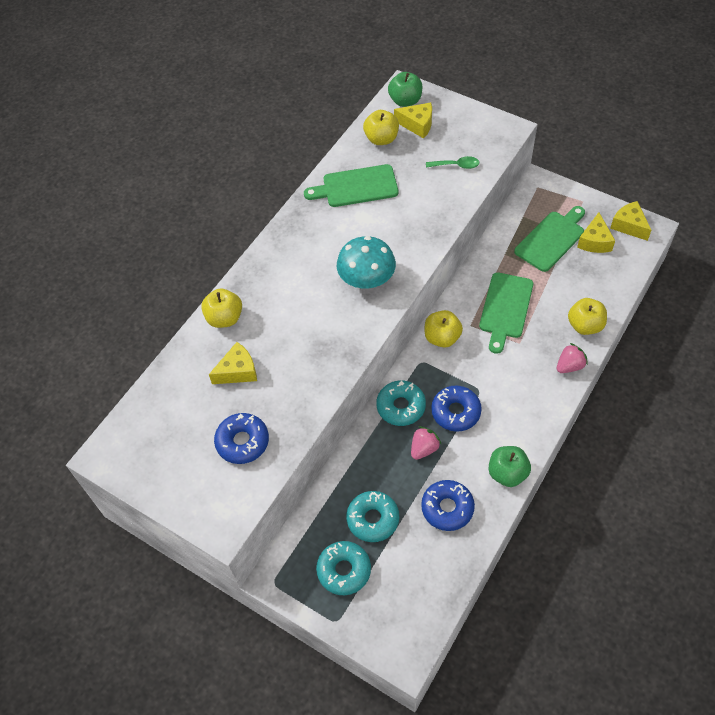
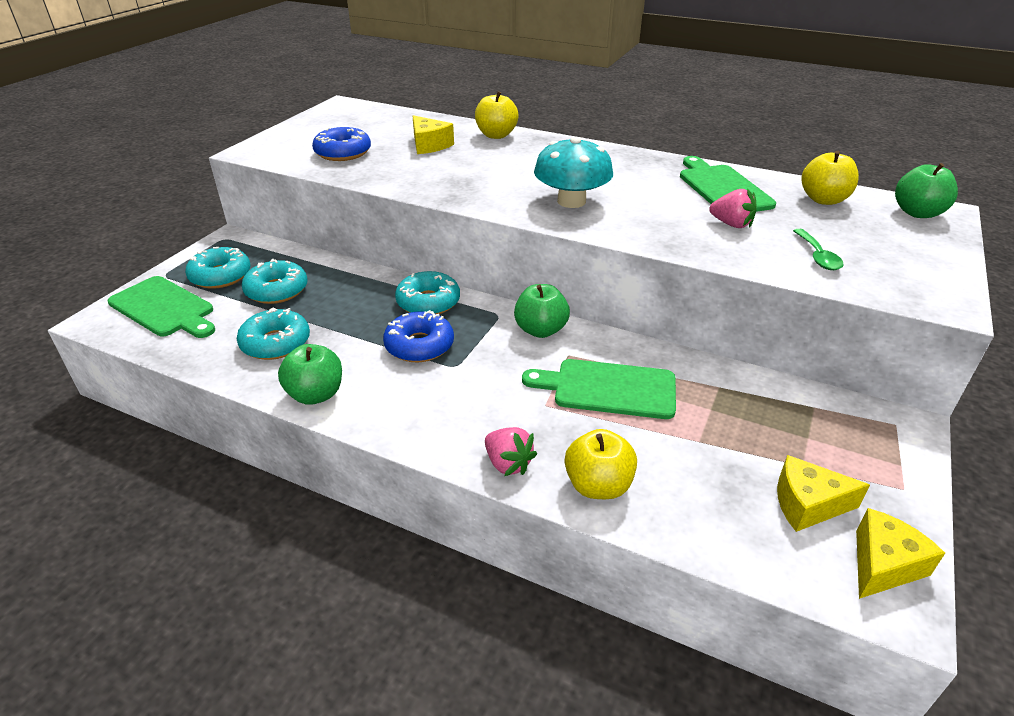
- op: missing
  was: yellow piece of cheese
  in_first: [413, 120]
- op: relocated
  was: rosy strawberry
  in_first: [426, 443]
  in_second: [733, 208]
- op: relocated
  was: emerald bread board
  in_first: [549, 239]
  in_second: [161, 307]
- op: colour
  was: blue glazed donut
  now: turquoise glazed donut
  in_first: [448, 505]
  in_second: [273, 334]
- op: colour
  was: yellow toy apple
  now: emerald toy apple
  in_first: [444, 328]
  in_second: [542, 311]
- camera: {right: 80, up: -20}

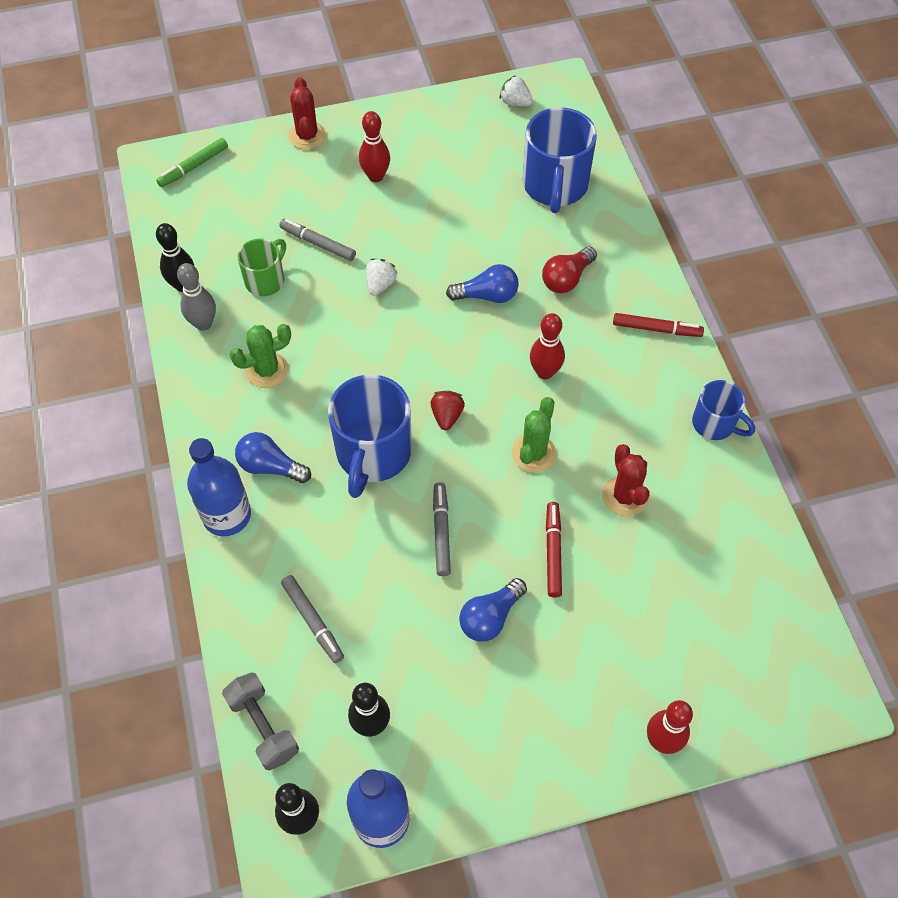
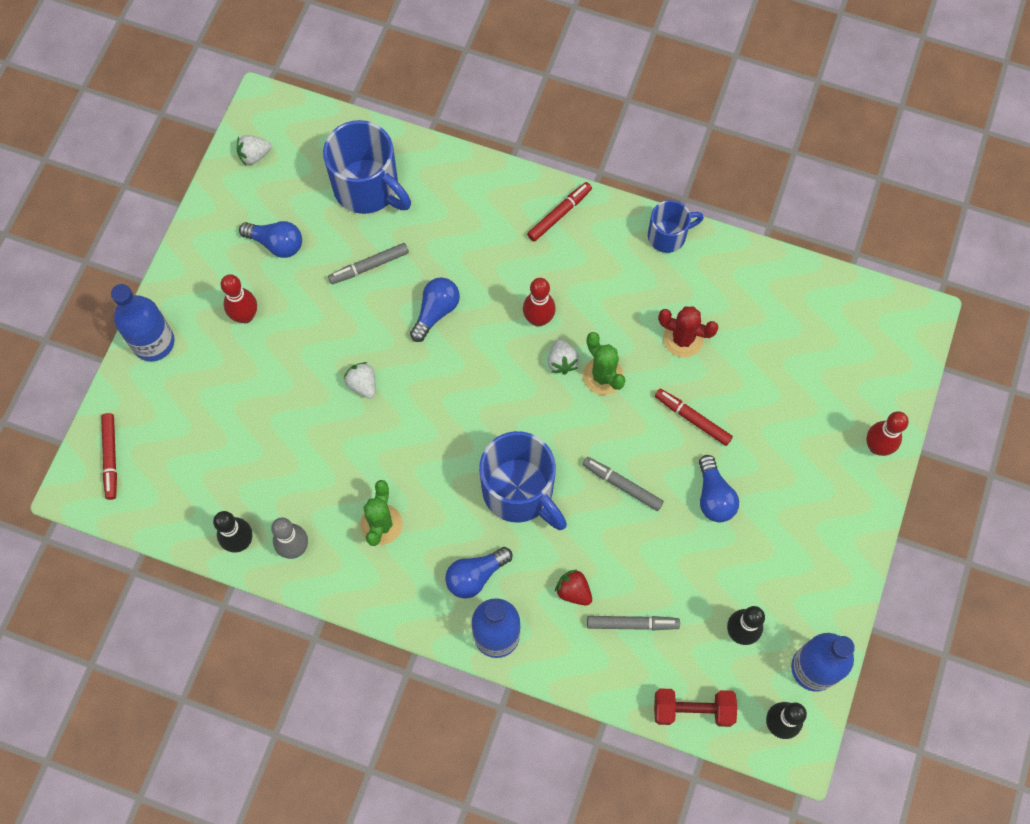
- op: missing
  was: emerald coffee mug
  in_first: [261, 267]
- op: missing
  was: red lightbulb
  in_first: [569, 270]
- op: appeared
  now: blue lightbulb
  in_second: [270, 239]
- op: appeared
  now: white strawberry
  in_second: [563, 357]
- op: relocated
  was: ash-grey felt pen
  in_first: [317, 240]
  in_second: [368, 263]
- op: relocated
  was: red strawberry
  in_first: [447, 410]
  in_second: [573, 587]
- op: exchanged
  was: red prickly plant
  now: blue drink bottle
  in_first: [307, 113]
  in_second: [143, 322]
- op: colour
  was: emerald felt pen
  now: red felt pen
  in_first: [192, 162]
  in_second: [109, 456]
- op: colour
  was: ash-grey dumbbell
  now: red dumbbell
  in_first: [260, 721]
  in_second: [695, 708]
- camera: {right: -55, up: 10}

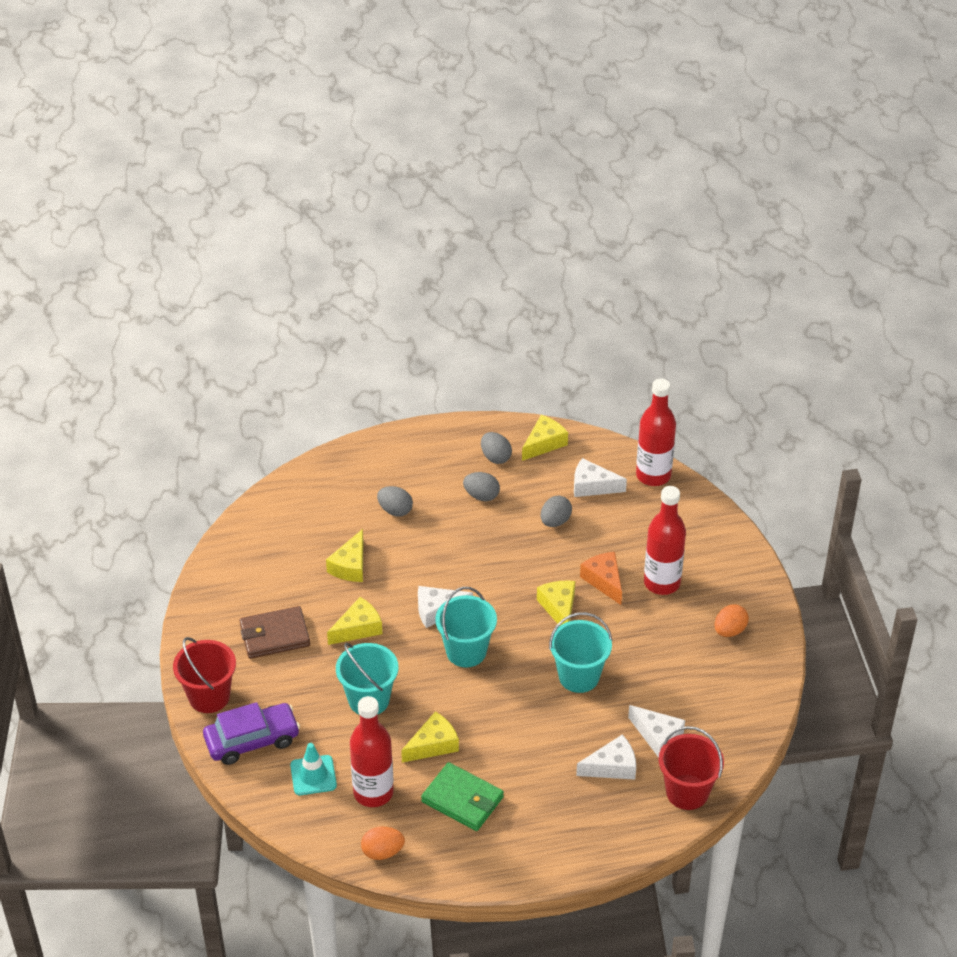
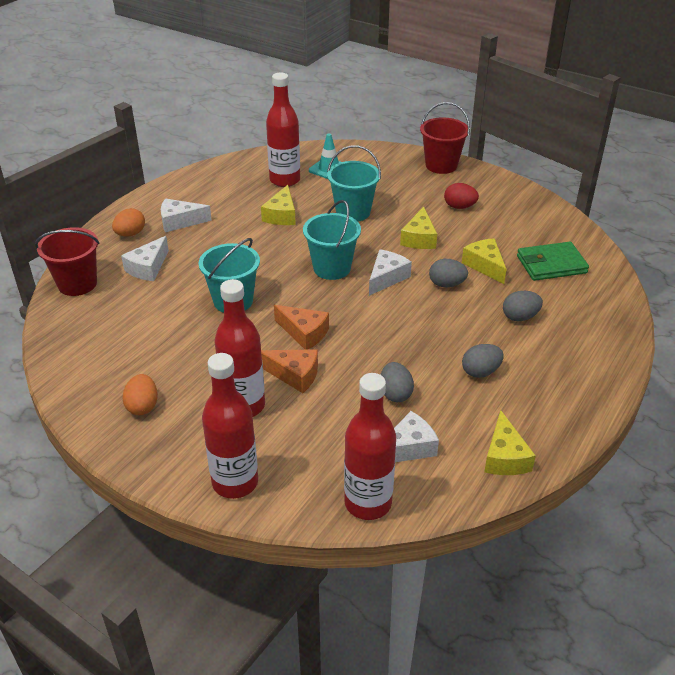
- op: missing
  was: royal purple car
  in_first: [251, 733]
- op: appeared
  now: red drink bottle
  in_second: [230, 426]
- op: relocated
  was: orange-coloured toy egg
  in_first: [383, 843]
  in_second: [128, 222]
- op: relocated
  was: emerald card wallet
  in_first: [462, 796]
  in_second: [553, 261]
- op: relocated
  was: ash-grey toy egg
  in_first: [496, 448]
  in_second: [448, 273]
- op: relocated
  was: white piece of cheese
  in_first: [656, 731]
  in_second: [186, 215]
- op: exchanged
  was: russet card wallet
  now: red toy egg
  in_first: [274, 632]
  in_second: [461, 196]
- op: colour
  was: yellow piece of cheese
  now: orange-coloured piece of cheese
  in_first: [556, 602]
  in_second: [301, 327]
- camera: {right: 135, up: -5}

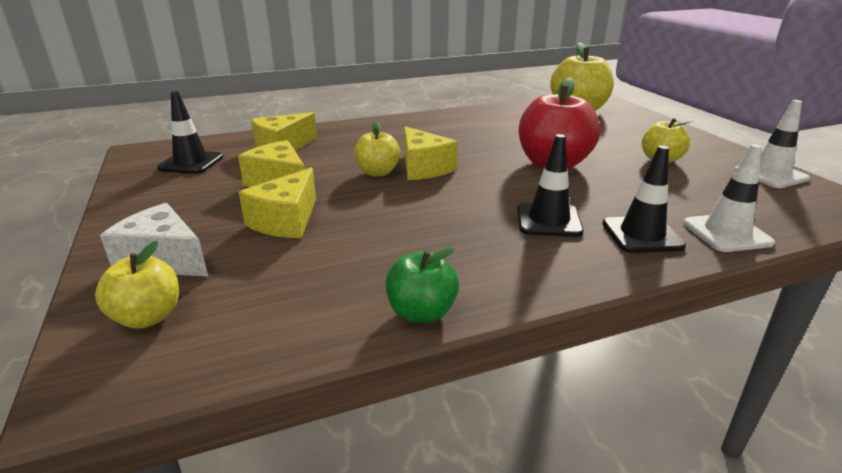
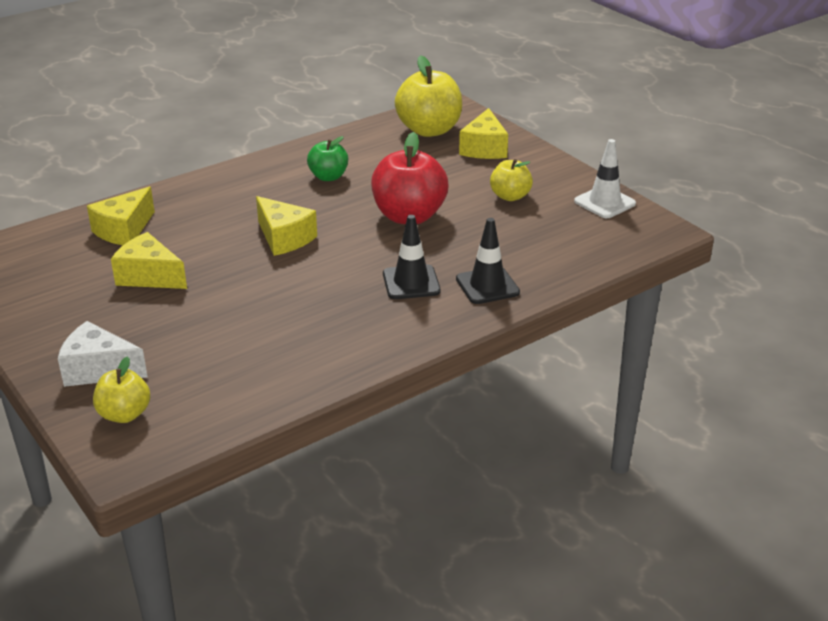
- op: missing
  was: black road cone
  in_first: [190, 132]
- op: missing
  was: yellow toy apple
  in_first: [377, 149]
- op: missing
  was: white road cone
  in_first: [729, 198]
- op: relocated
  was: yellow piece of cheese
  in_first: [277, 203]
  in_second: [483, 133]
- op: relocated
  was: emerald toy apple
  in_first: [422, 285]
  in_second: [327, 158]
- camera: {right: -15, up: 5}

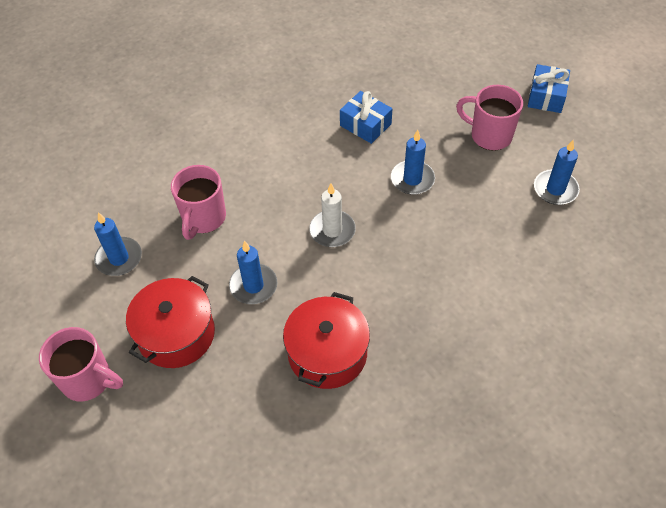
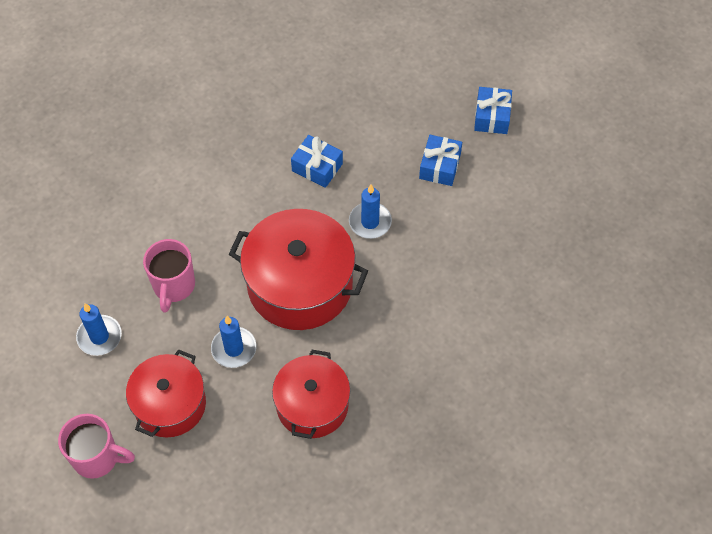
- op: missing
  was: blue candle
  in_first: [557, 172]
- op: exchanged
  was: white candle
  now: red pot
  in_first: [332, 215]
  in_second: [298, 269]
- op: exchanged
  was: rosy coffee mug
  now: blue wrapped gift
  in_first: [489, 118]
  in_second: [440, 160]
- camera: {right: -10, up: 5}

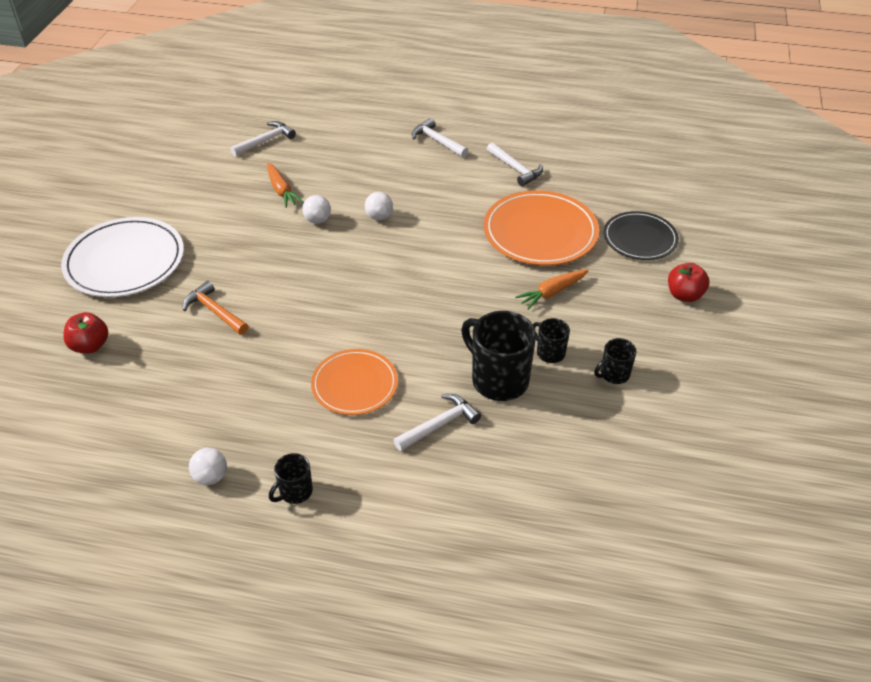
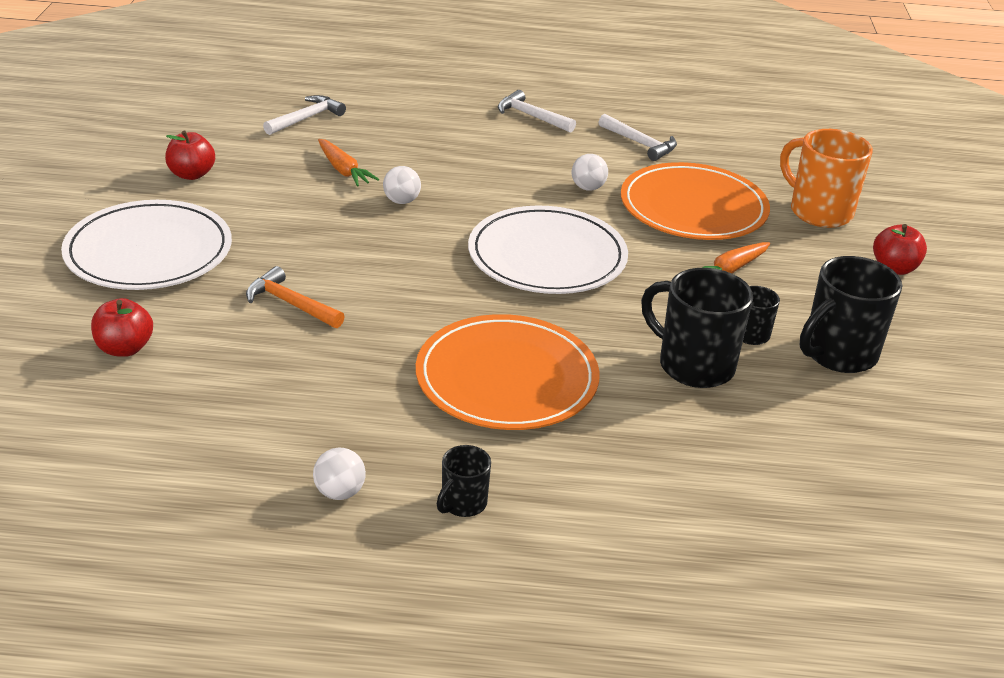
- op: missing
  was: white claw hammer
  in_first: [437, 422]
- op: appeared
  now: red toy apple
  in_second: [190, 155]
- op: appeared
  now: white plate
  in_second: [548, 250]
- op: relocated
  was: white play ball
  in_first: [379, 206]
  in_second: [590, 172]
- op: exchanged
  was: black plate
  now: orange-coloured coffee mug
  in_first: [641, 235]
  in_second: [826, 178]
- op: size
  was: orange-coloured plate
  in_first: [354, 382]
  in_second: [508, 372]
  ratio: 1.56
- op: size
  was: black coffee mug
  in_first: [615, 361]
  in_second: [851, 314]
  ratio: 1.93
- camera: {right: -10, up: -10}

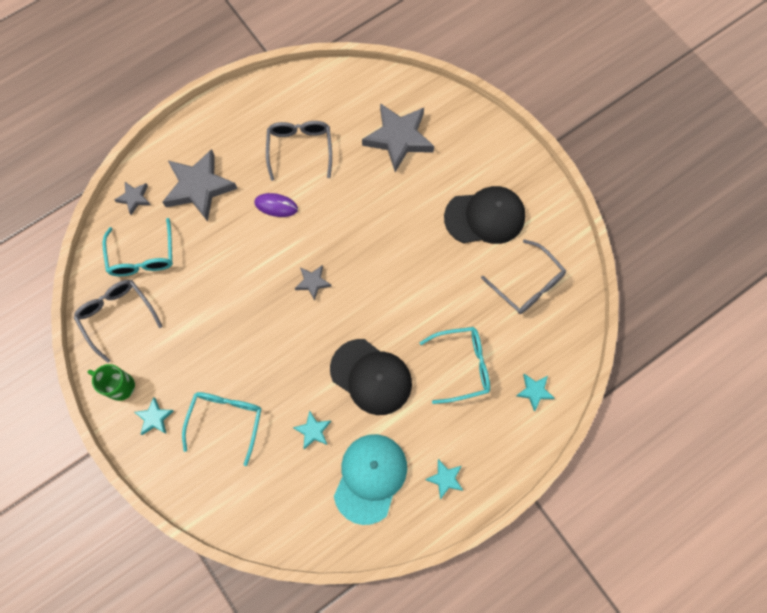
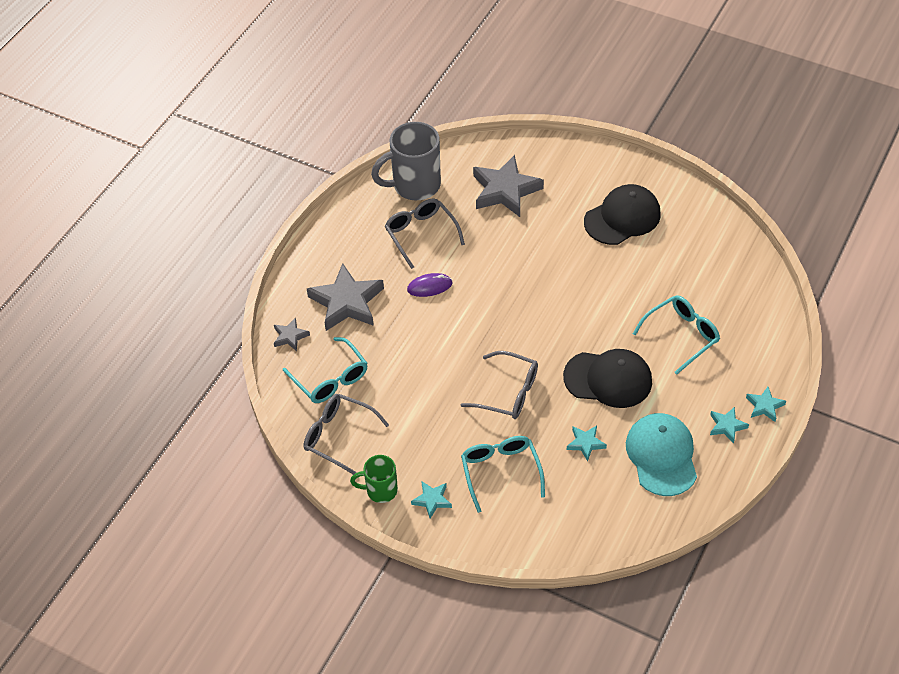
- op: missing
  was: ash-grey five-pointed star
  in_first: [313, 283]
- op: appeared
  now: ash-grey coffee mug
  in_second: [406, 161]
- op: relocated
  was: ash-grey glasses
  in_first: [523, 276]
  in_second: [499, 385]
- op: relocated
  was: turquoise five-pointed star
  in_first: [535, 392]
  in_second: [766, 404]
- camera: {right: -25, up: -20}

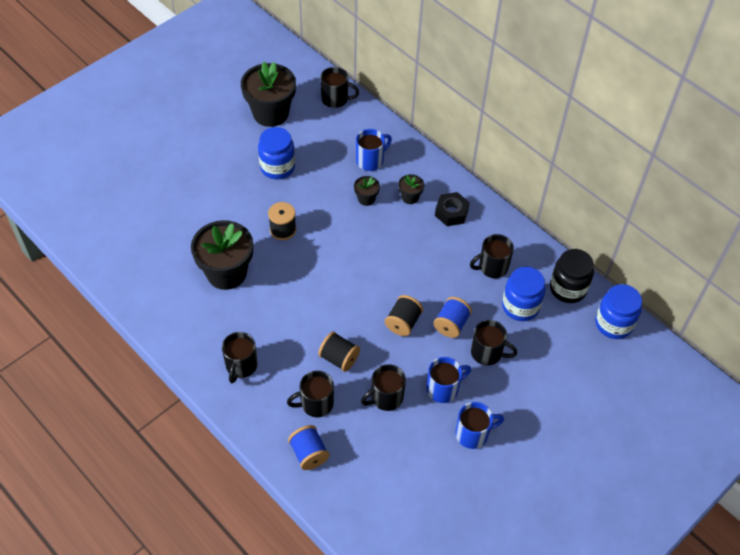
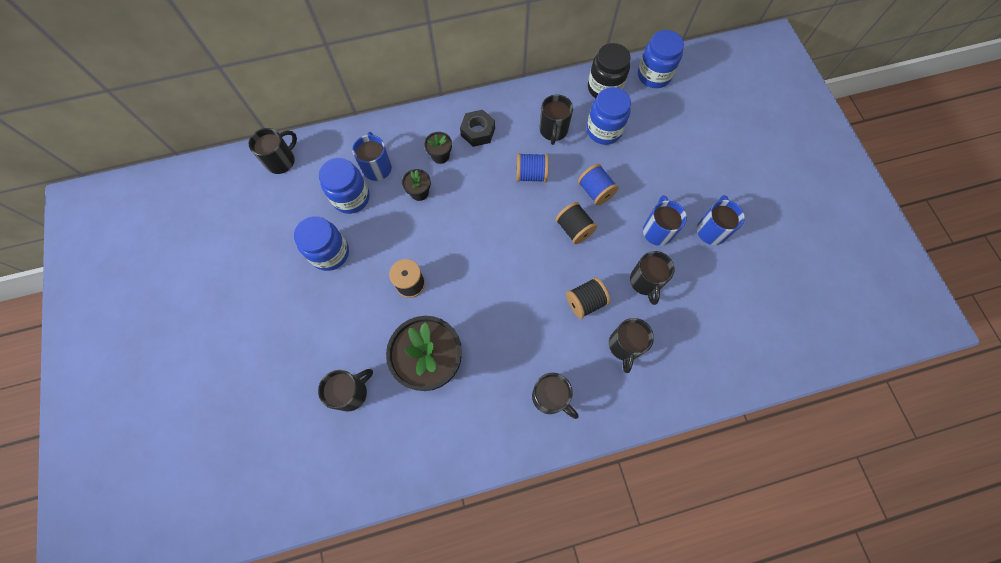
- op: missing
  was: black potted plant
  in_first: [268, 94]
- op: appeared
  now: blue jar
  in_second: [344, 186]
- op: relocated
  was: blue bobbin
  in_first: [308, 447]
  in_second: [532, 167]
- op: relocated
  was: black coffee mug
  in_first: [494, 343]
  in_second: [345, 390]
- camera: {right: -60, up: 15}

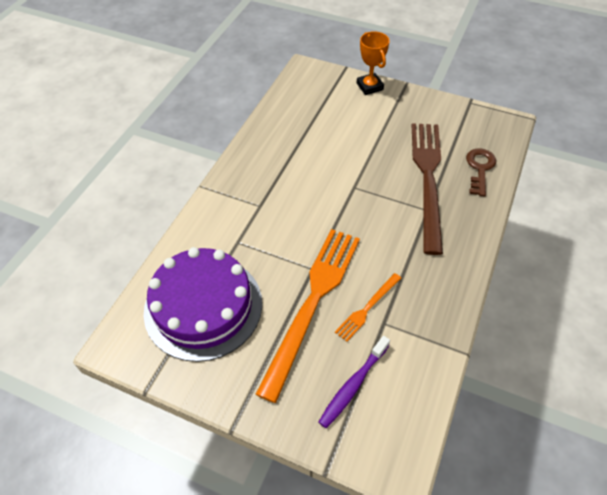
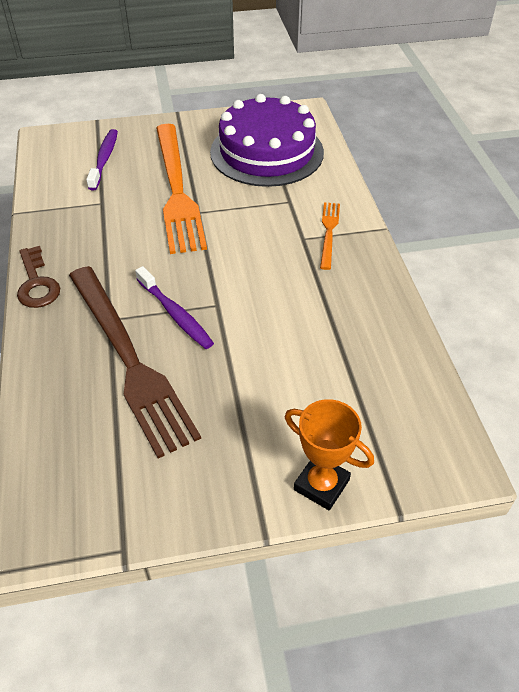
- op: appeared
  now: royal purple toothbrush
  in_second: [174, 307]
- op: relocated
  was: orange-coloured dinner fork
  in_first: [368, 307]
  in_second: [330, 236]
- op: relocated
  was: russet latchkey
  in_first: [481, 173]
  in_second: [38, 277]
- camera: {right: 145, up: -5}

